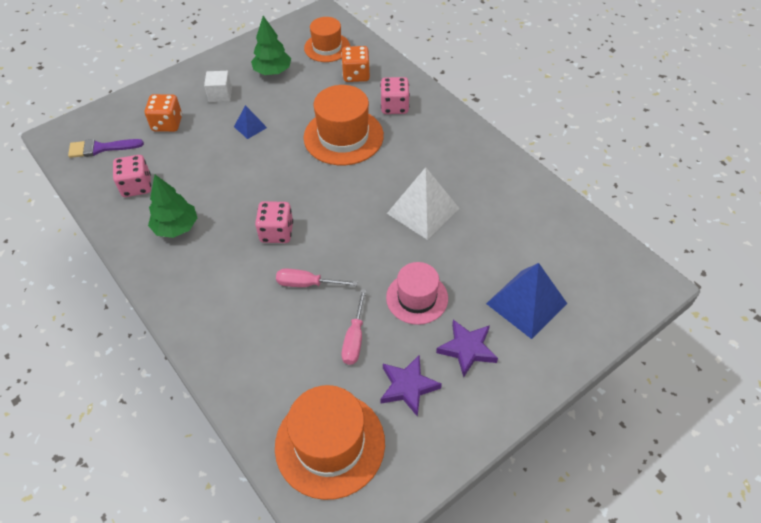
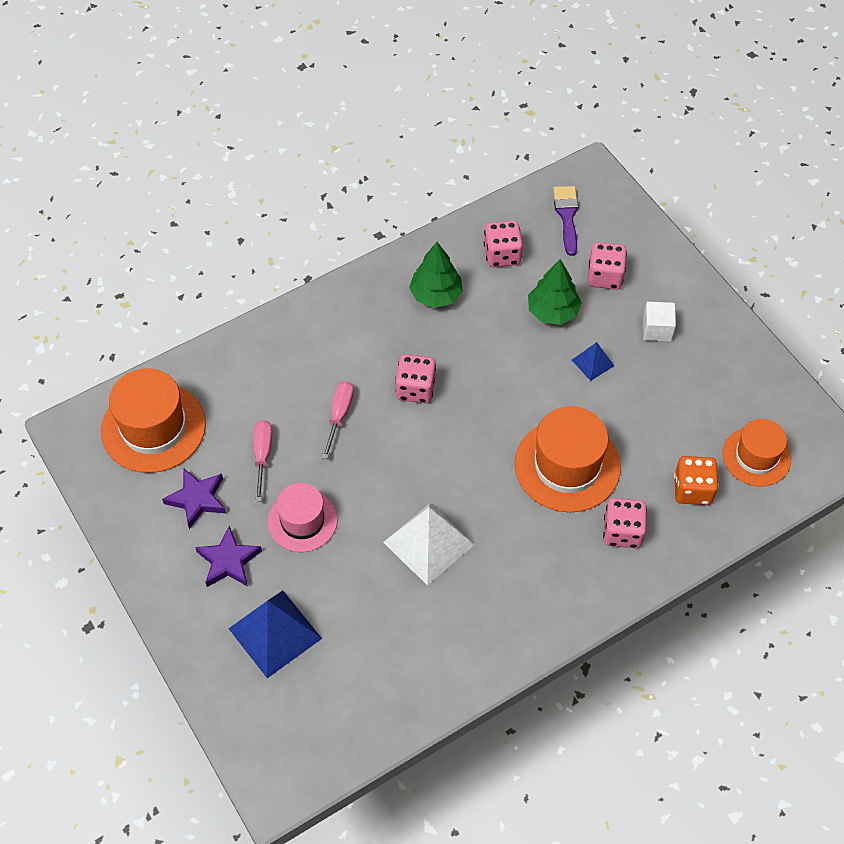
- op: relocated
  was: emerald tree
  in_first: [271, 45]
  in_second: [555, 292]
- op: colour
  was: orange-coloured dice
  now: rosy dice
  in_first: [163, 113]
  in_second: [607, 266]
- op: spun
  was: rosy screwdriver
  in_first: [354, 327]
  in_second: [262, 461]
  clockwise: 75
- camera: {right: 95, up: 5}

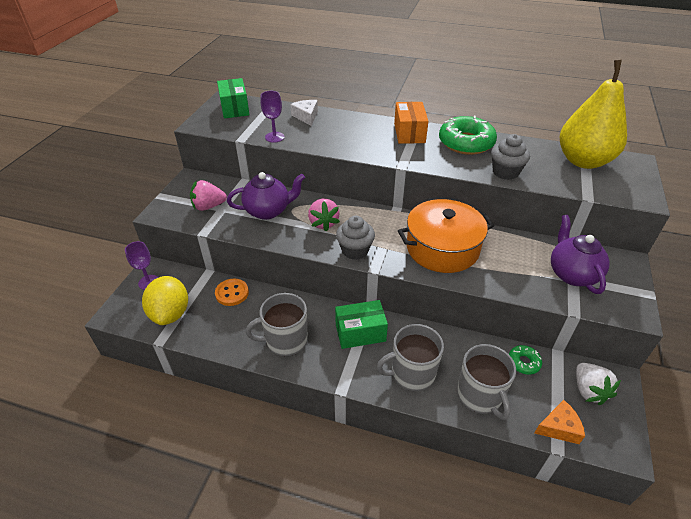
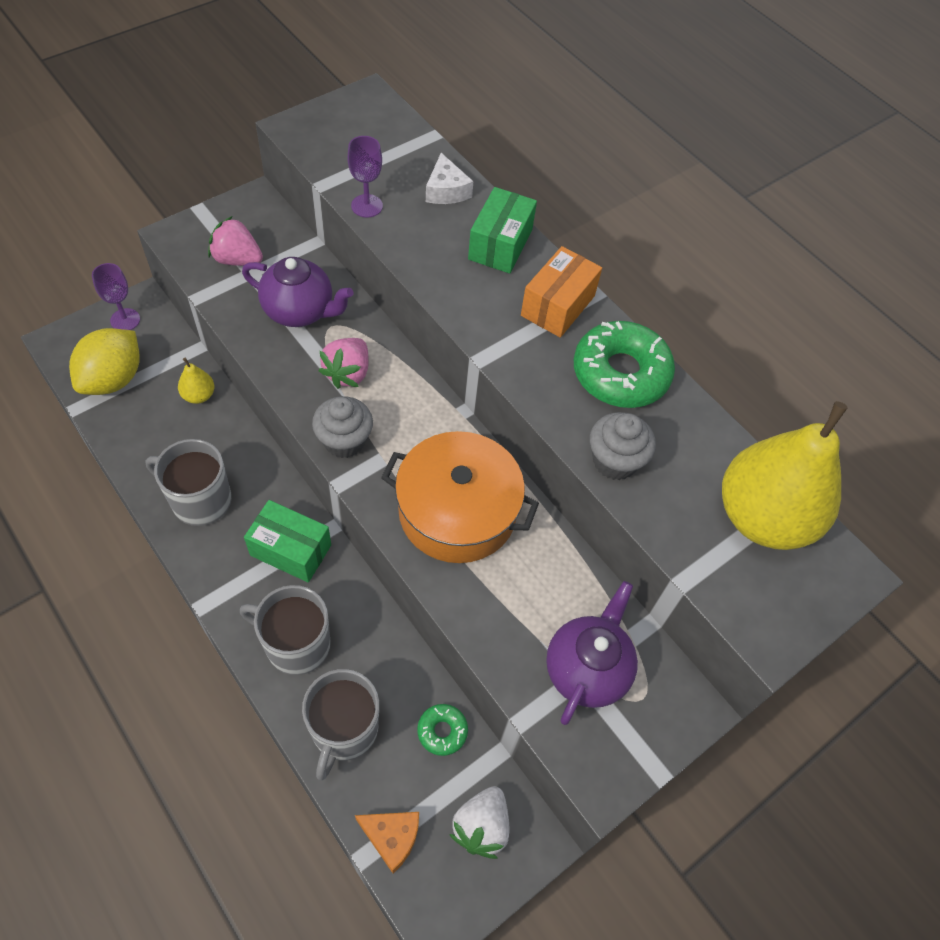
- op: relocated
  was: emerald box
  in_first: [233, 98]
  in_second: [502, 230]
- op: exchanged
  was: orange-coloured shirt button
  now: yellow pear
  in_first: [232, 292]
  in_second: [196, 381]
- op: spun
  was: white piece of cheese
  in_first: [304, 113]
  in_second: [450, 178]
  clockwise: 150
- camera: {right: 30, up: 15}

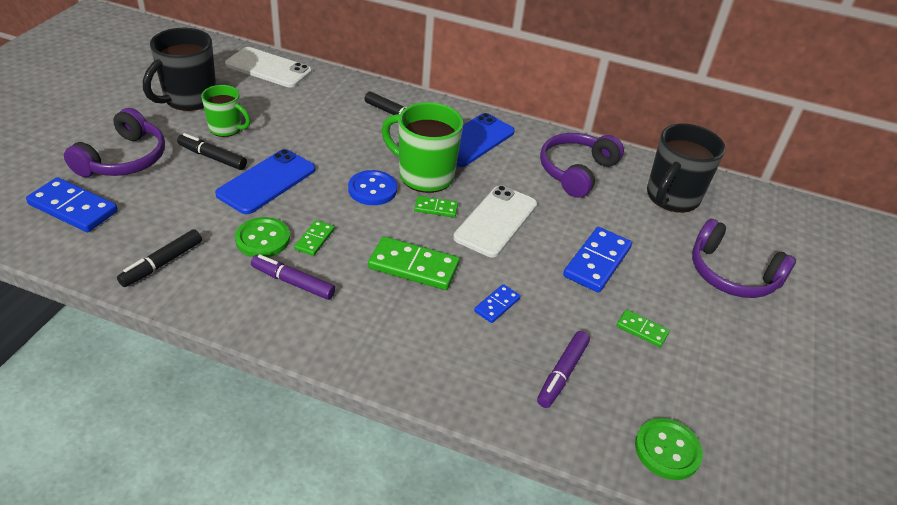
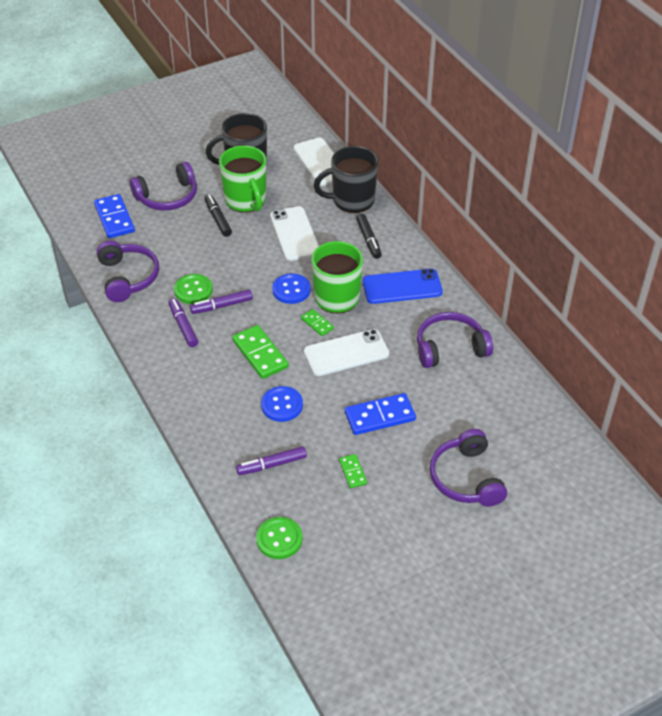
- op: missing
  was: blue phone
  in_first: [265, 181]
- op: appeared
  now: white phone
  in_second: [294, 233]
- op: relocated
  was: black coffee mug
  in_first: [686, 168]
  in_second: [345, 179]
- op: exchanged
  was: black felt pen
  now: royal purple headphones
  in_first: [159, 258]
  in_second: [128, 271]
- op: exchanged
  was: emerald domino piece
  now: royal purple felt pen
  in_first: [314, 238]
  in_second: [221, 301]
- op: exchanged
  was: blue domino piece
  now: blue shirt button
  in_first: [497, 303]
  in_second: [282, 404]
- op: size
  was: emerald coffee mug
  in_first: [226, 111]
  in_second: [242, 179]
  ratio: 1.65
- camera: {right: 45, up: 5}

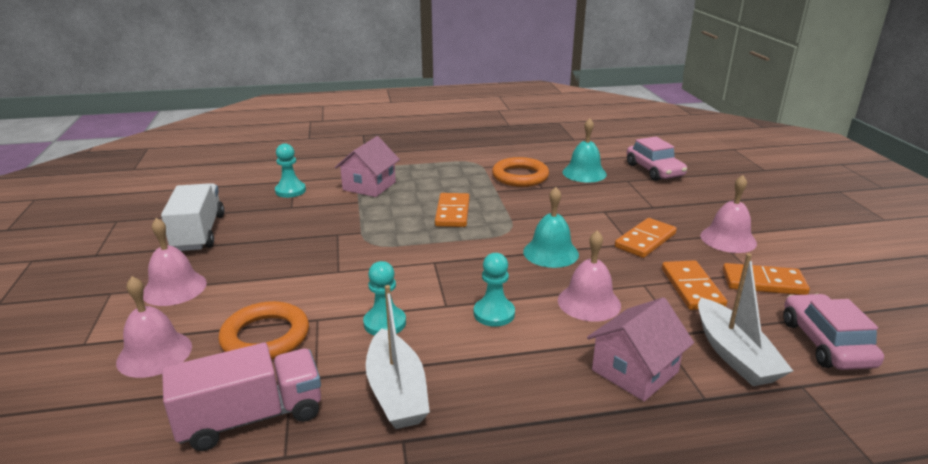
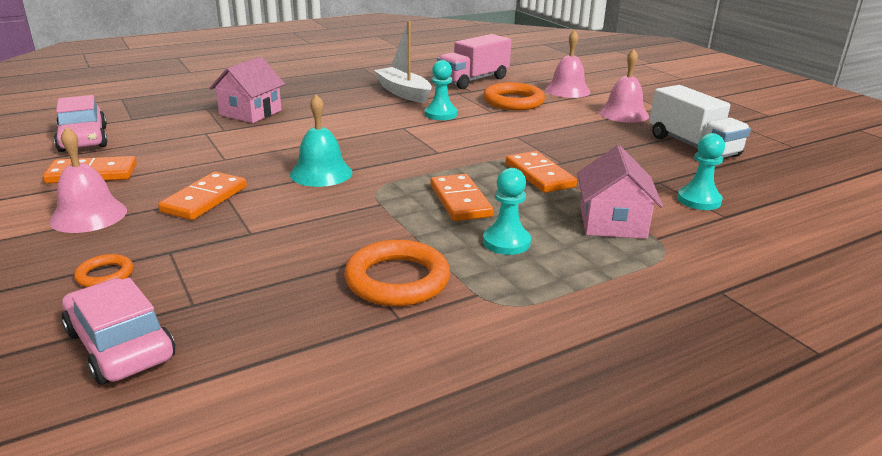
- op: missing
  was: rosy bell
  in_first: [589, 276]
- op: missing
  was: turquoise bell
  in_first: [584, 150]
- op: missing
  was: white boat
  in_first: [745, 319]
- op: appeared
  now: orange-coloured hoop
  in_second: [103, 270]
- op: relocated
  was: turquoise chess pawn
  in_first: [494, 290]
  in_second: [507, 211]
- op: relocated
  was: orange-coloured domino piece
  in_first: [694, 285]
  in_second: [541, 172]
- camera: {right: 160, up: 0}

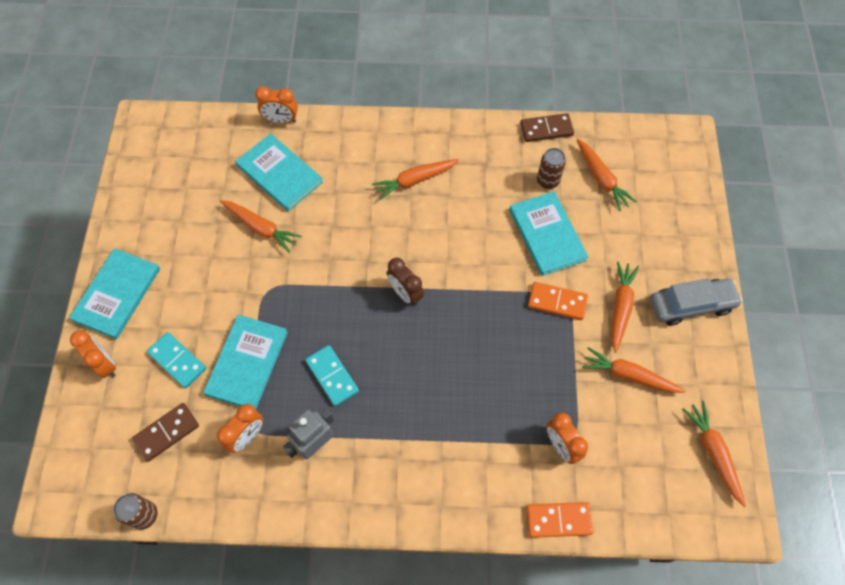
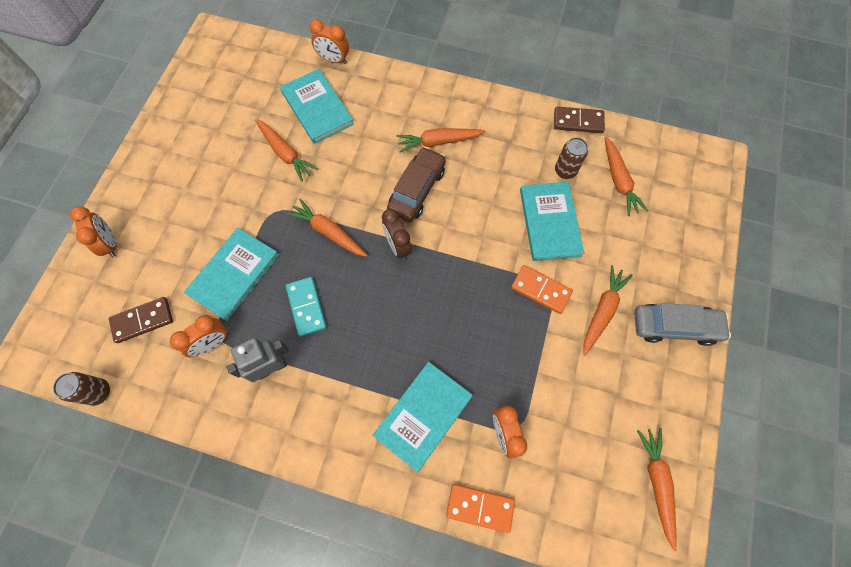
- op: missing
  was: turquoise domino piece
  in_first: [176, 360]
- op: appeared
  now: russet car
  in_second: [416, 184]
- op: relocated
  was: turquoise hardback
  in_first: [114, 293]
  in_second: [422, 417]
- op: relocated
  was: orange-coloured toy carrot
  in_first: [634, 370]
  in_second: [327, 227]
- camera: {right: 15, up: 5}

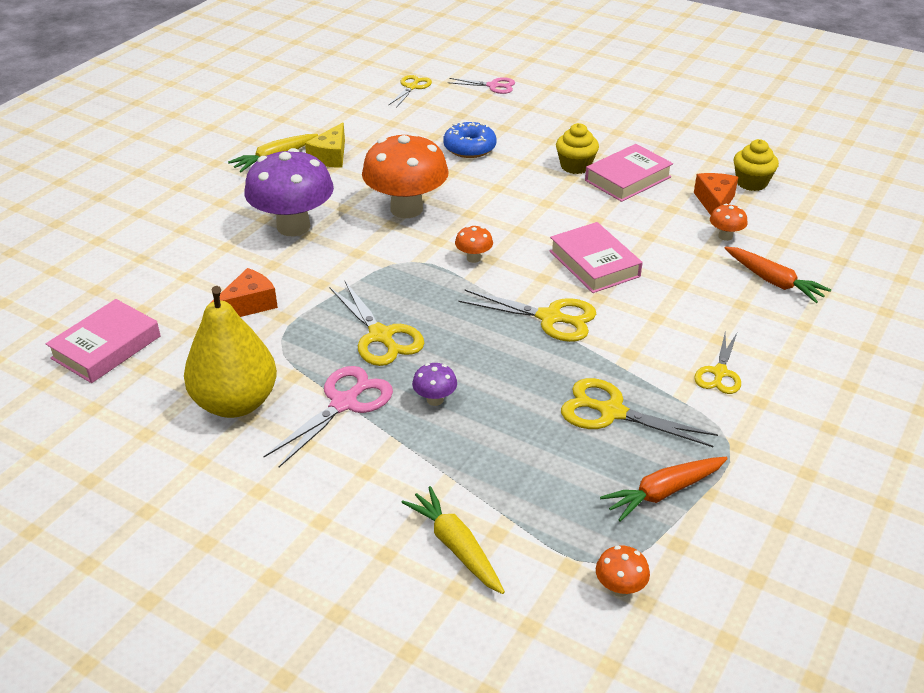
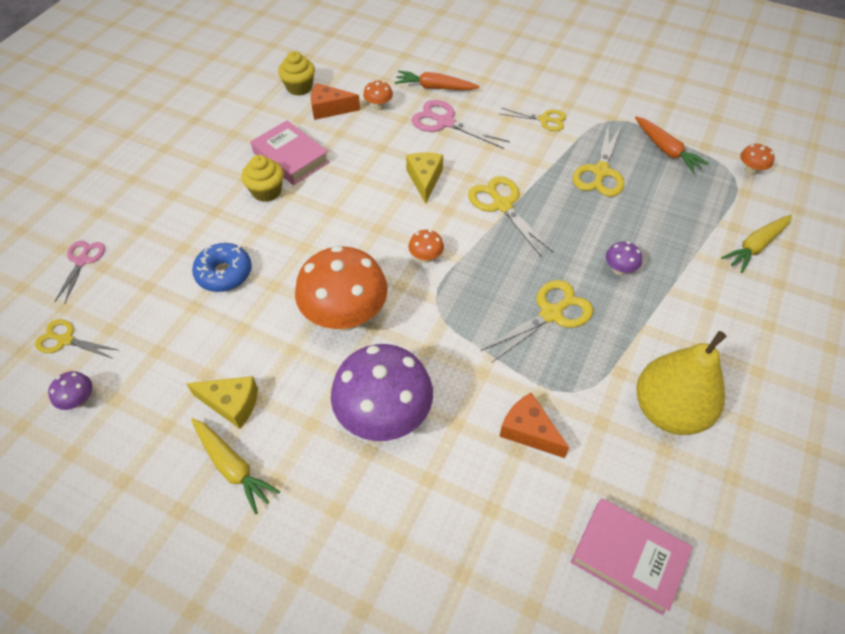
- op: appeared
  now: royal purple mushroom
  in_second: [70, 390]
- op: relocated
  was: rosy scissors
  in_first: [328, 416]
  in_second: [460, 124]
- op: exchanged
  was: rosy hardback
  now: yellow piece of cheese
  in_first: [596, 257]
  in_second: [424, 178]
- op: spun
  was: yellow scissors
  in_first: [527, 315]
  in_second: [511, 216]
  clockwise: -45
- op: spun
  was: orange-coloured toy carrot
  in_first: [778, 275]
  in_second: [437, 80]
  clockwise: -120
- camera: {right: -95, up: 15}

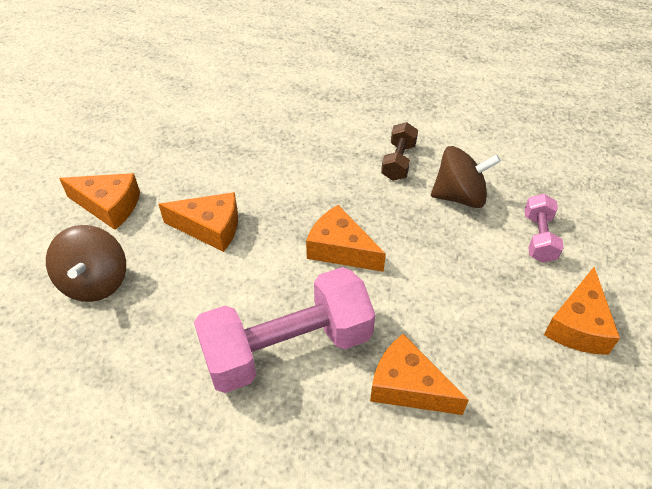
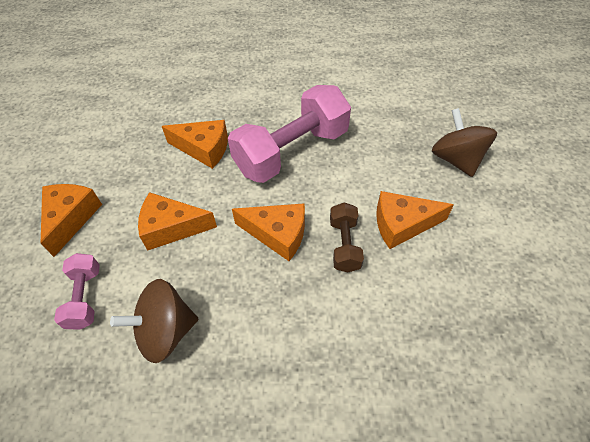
- op: relocated
  was: orange-coloured piece of cheese
  in_first: [99, 201]
  in_second: [177, 221]
- op: relocated
  was: russet dumbbell
  in_first: [399, 151]
  in_second: [347, 237]
- camera: {right: 165, up: 5}

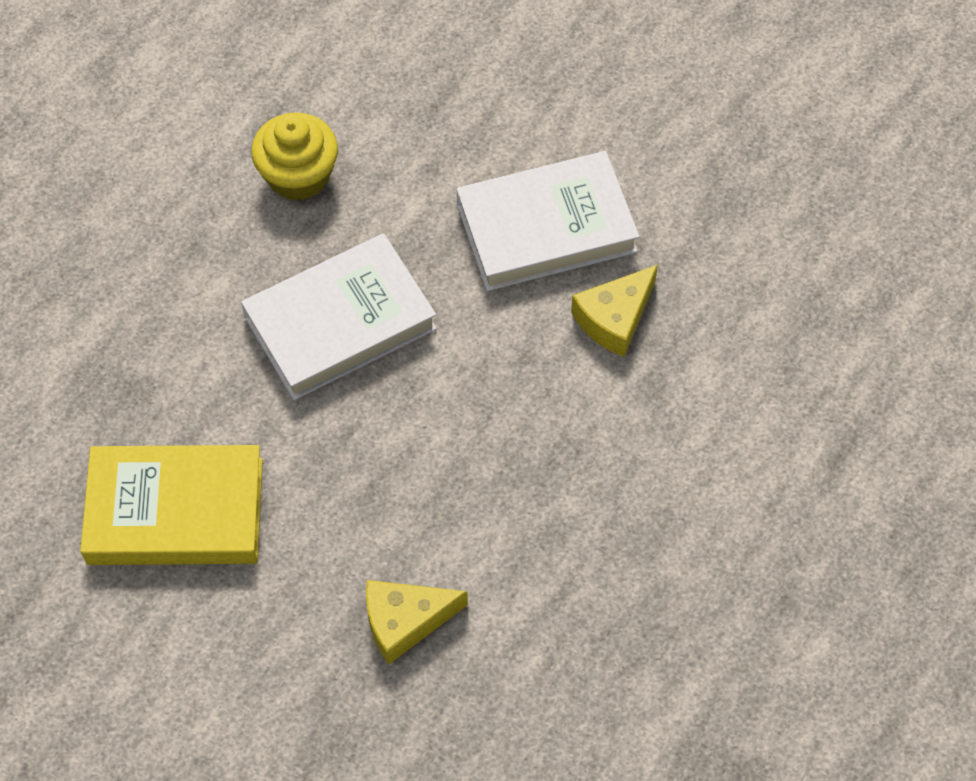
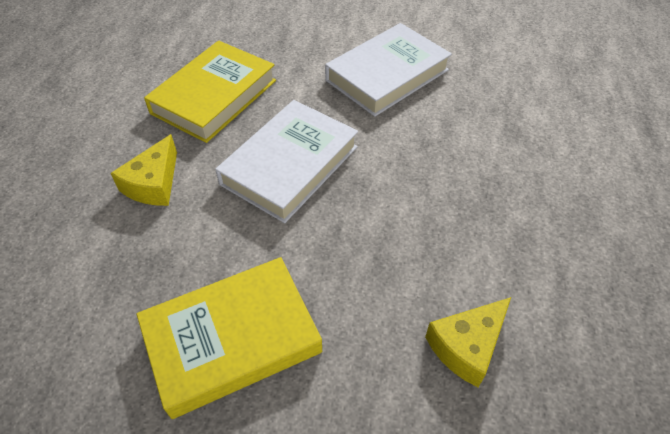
- op: relocated
  was: yellow piece of cheese
  in_first: [614, 311]
  in_second: [144, 170]
- op: exchanged
  was: yellow cupcake
  now: yellow hardback
  in_first: [294, 156]
  in_second: [210, 91]
- camera: {right: -25, up: -10}

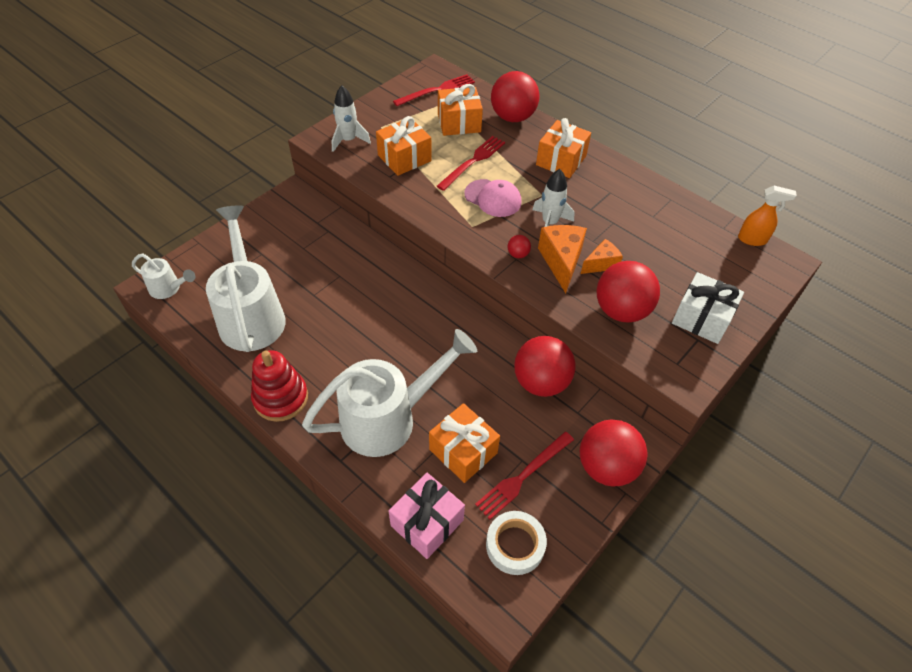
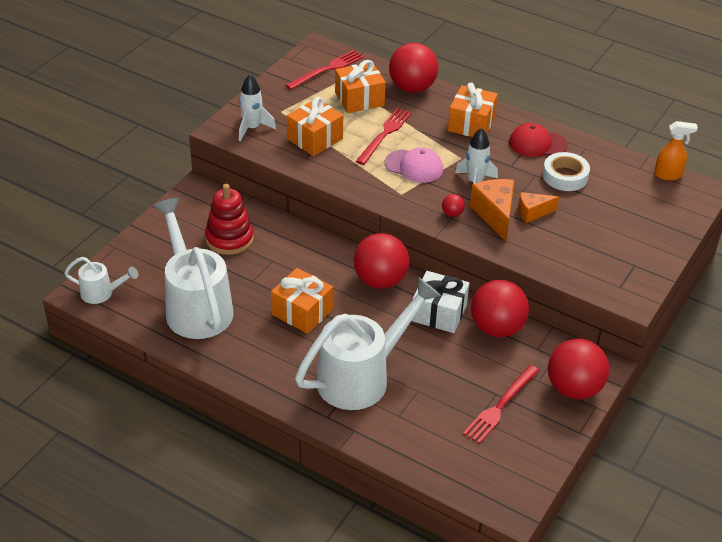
- op: missing
  was: rosy wrapped gift
  in_first: [427, 516]
- op: appeared
  now: red baseball cap
  in_second: [538, 140]
- op: relocated
  was: red stacking rings
  in_first: [279, 386]
  in_second: [229, 219]
- op: relocated
  was: orange-coloured wrapped gift
  in_first: [464, 443]
  in_second: [302, 301]
- op: relocated
  was: white roll of tape
  in_first: [516, 543]
  in_second: [566, 171]
- op: relocated
  was: red play ball
  in_first: [628, 292]
  in_second: [381, 261]
- op: relocated
  was: white wrapped gift
  in_first: [708, 308]
  in_second: [440, 302]
- op: spun
  was: orange-coloured piece of cheese
  in_first: [602, 256]
  in_second: [538, 207]
  clockwise: -150
- camera: {right: -10, up: -10}

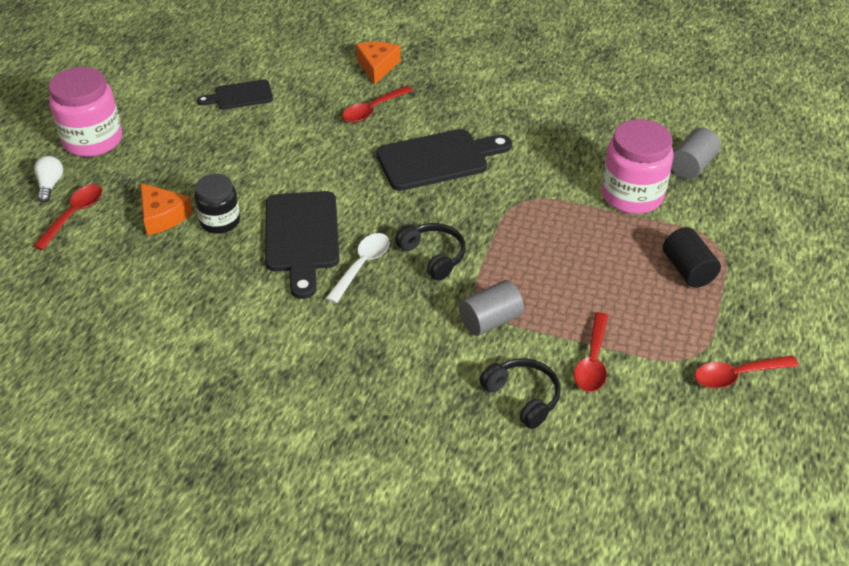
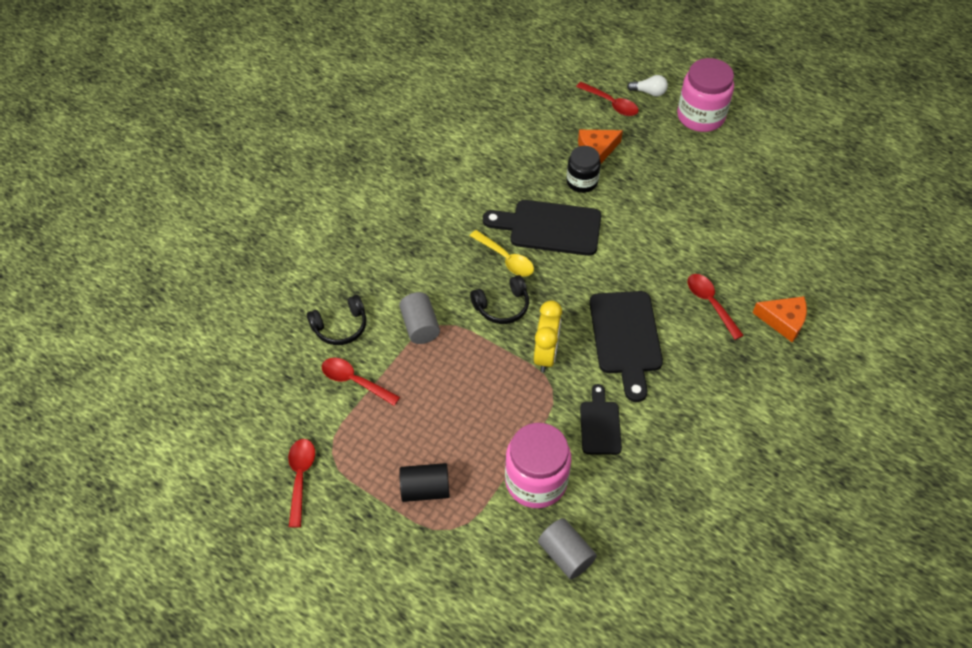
- op: appeared
  now: yellow alarm clock
  in_second: [548, 336]
- op: relocated
  was: black bread board
  in_first: [235, 94]
  in_second: [601, 419]
- op: colour
  was: white tablespoon
  now: yellow tablespoon
  in_first: [358, 268]
  in_second: [502, 253]
- camera: {right: 105, up: 10}

